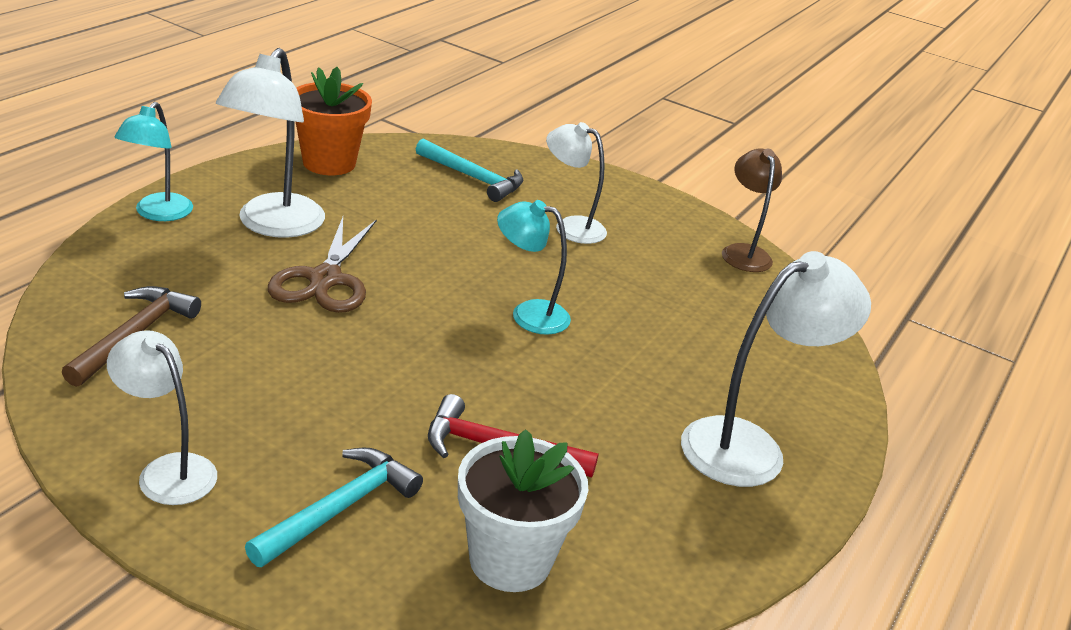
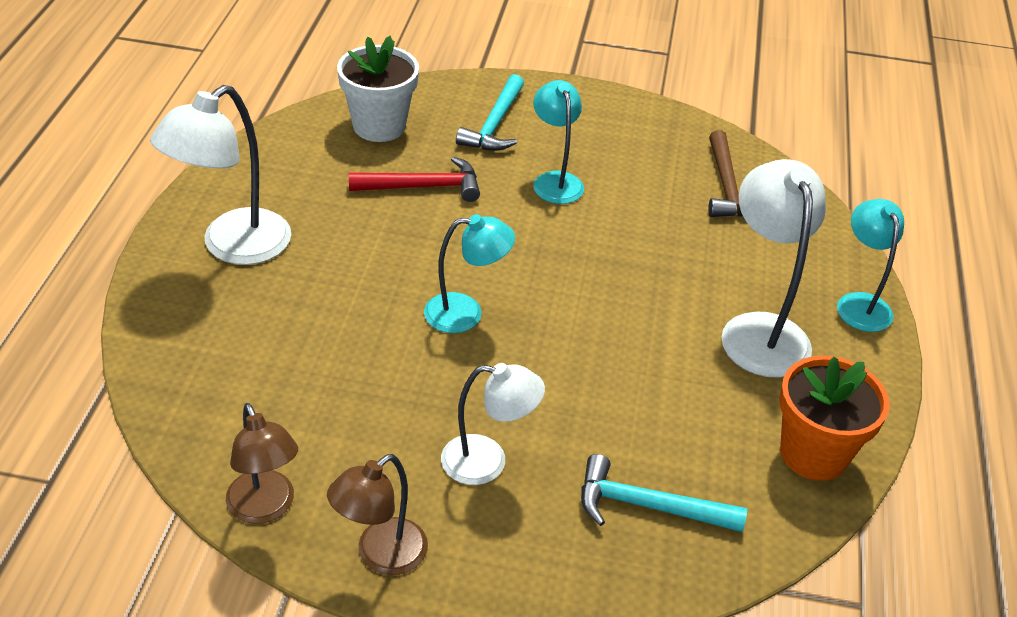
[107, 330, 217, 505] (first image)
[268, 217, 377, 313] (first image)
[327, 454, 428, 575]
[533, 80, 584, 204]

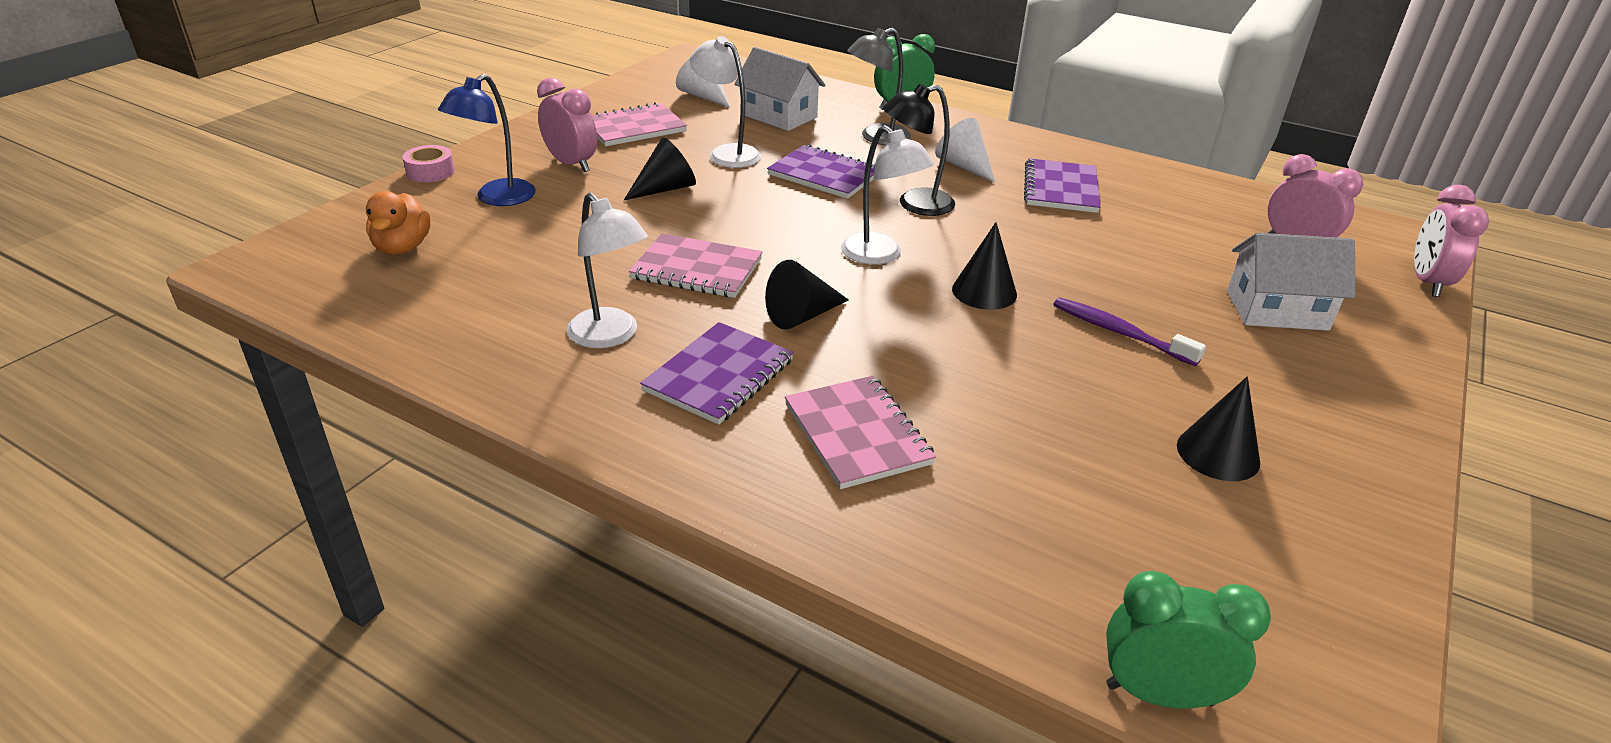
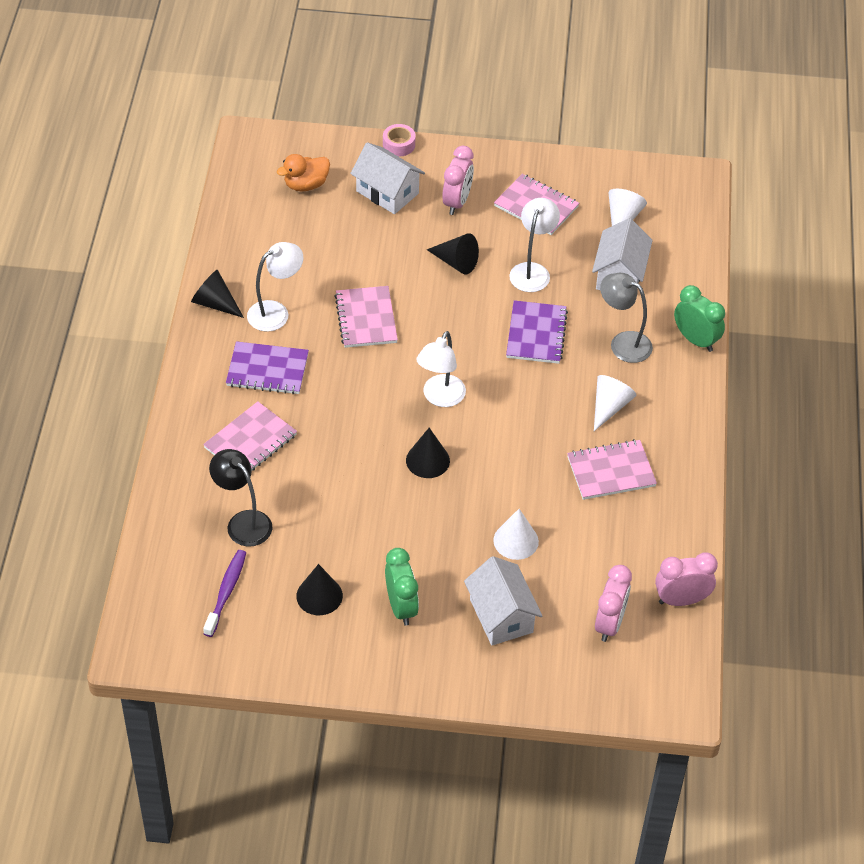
[493, 509, 539, 560]
[191, 270, 244, 318]
[209, 449, 272, 547]
[203, 550, 246, 637]
[385, 548, 419, 626]
[655, 553, 718, 606]
[350, 142, 425, 214]
[567, 439, 657, 500]
[247, 242, 304, 332]

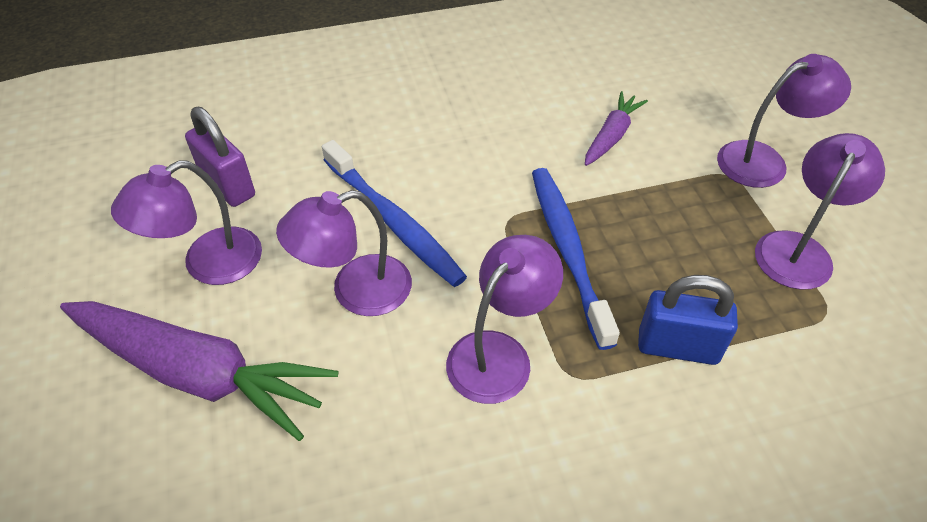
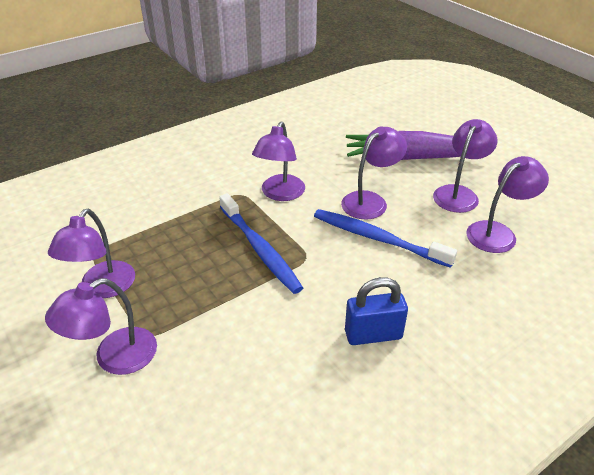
[585, 91, 648, 166] (first image)
[345, 277, 408, 345]
[466, 156, 549, 253]

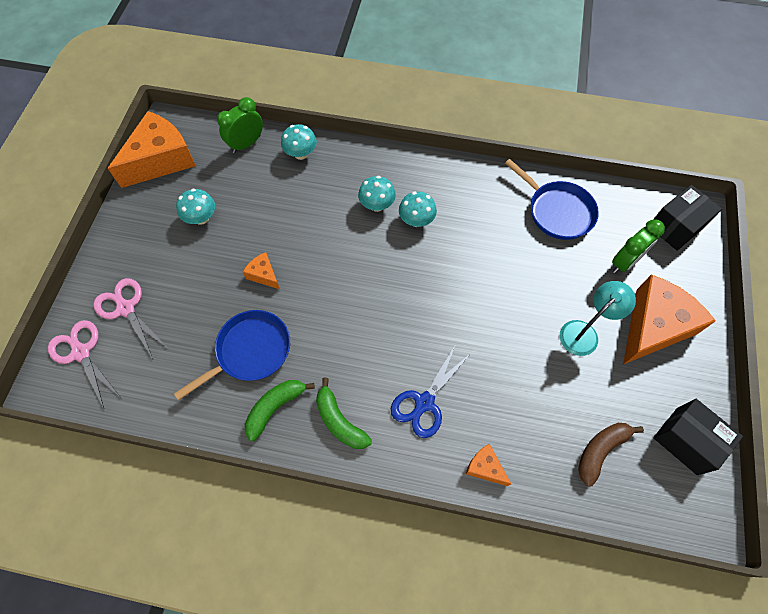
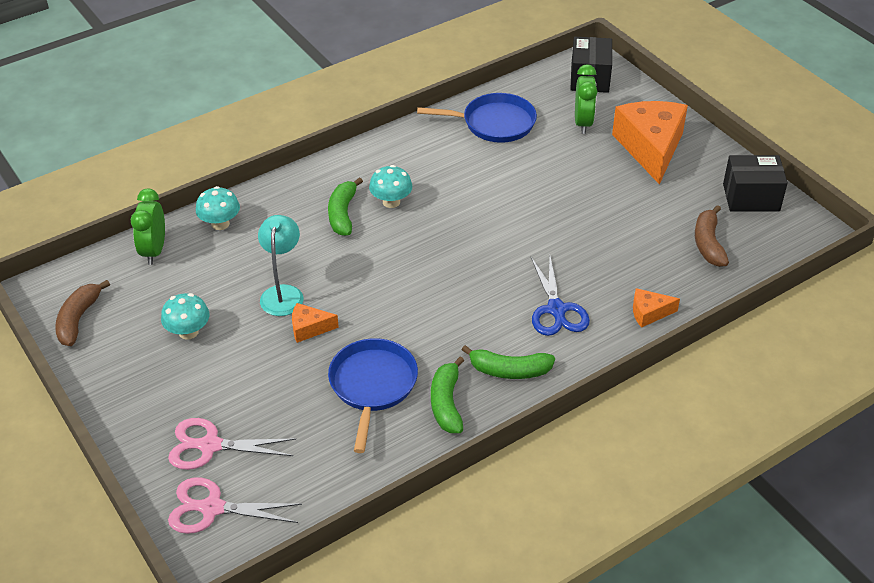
[258, 215, 303, 316]
[55, 280, 110, 346]
[328, 177, 363, 236]

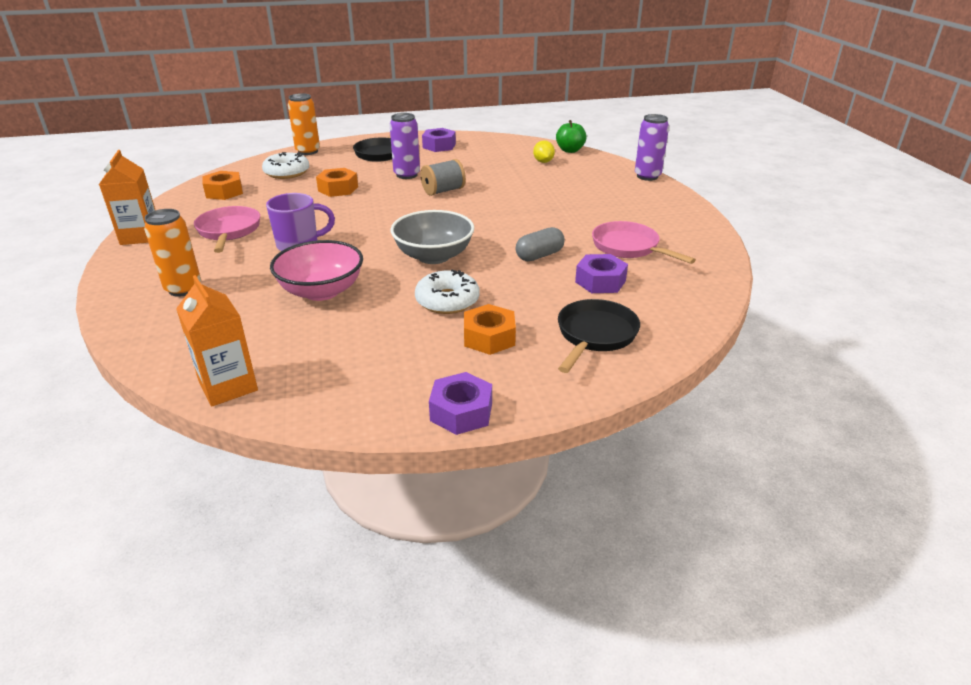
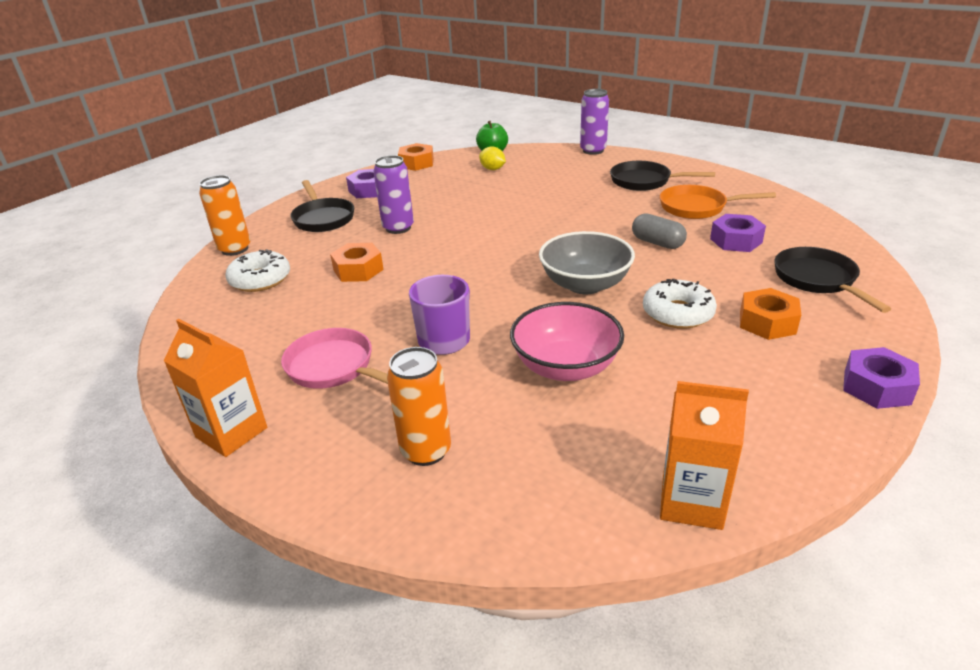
[420, 159, 466, 196] (first image)
[610, 161, 715, 191]
[398, 143, 434, 171]
[660, 185, 776, 219]
[632, 213, 687, 249]

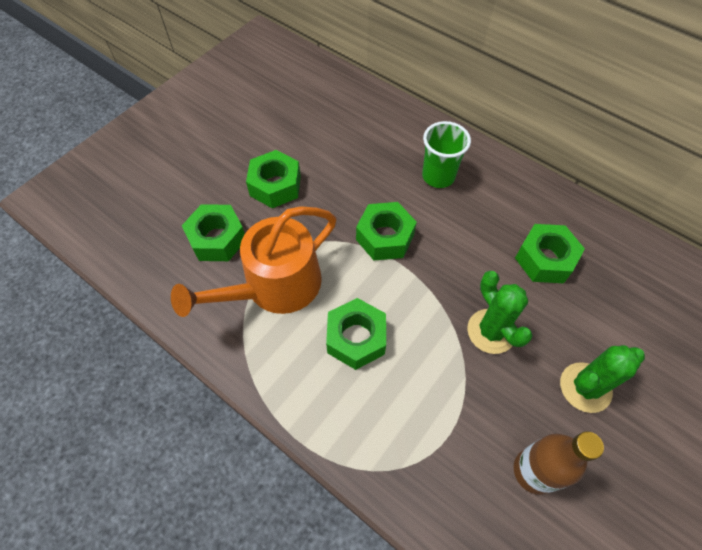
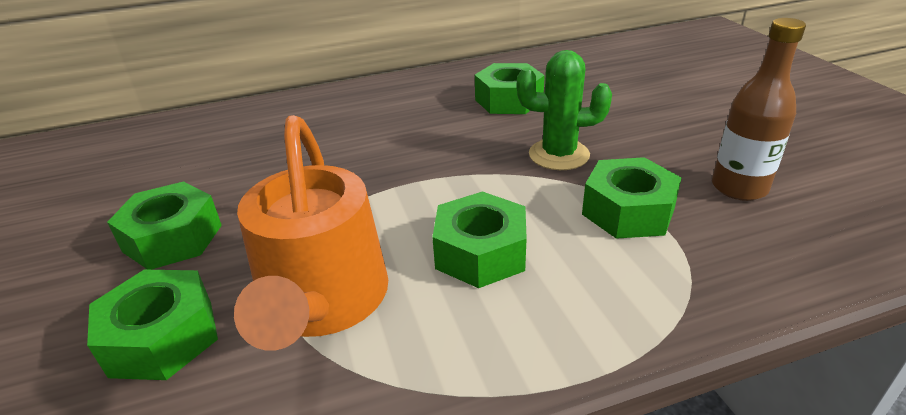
[422, 121, 471, 188] (first image)
[560, 345, 645, 413] (first image)
[582, 157, 682, 239]

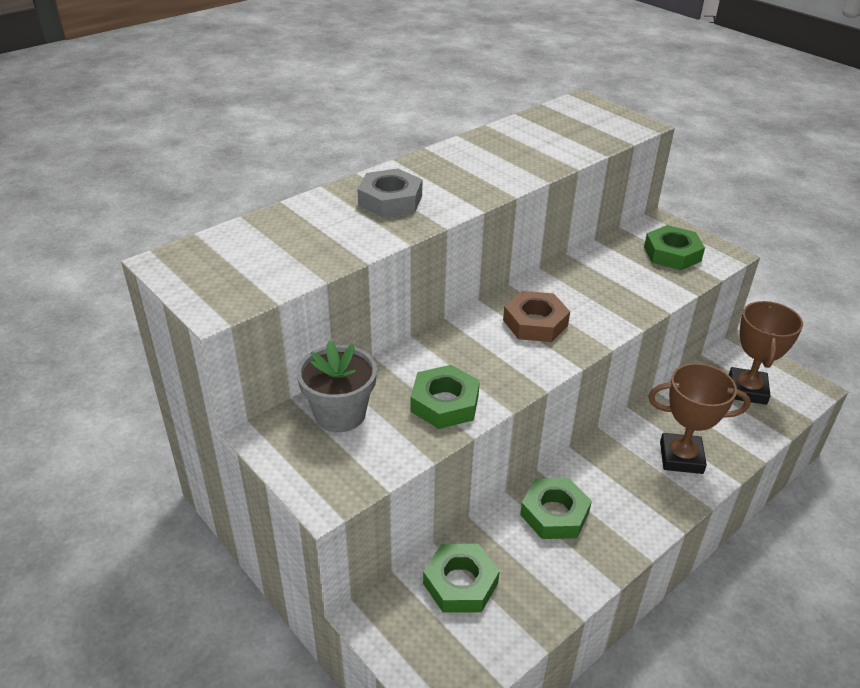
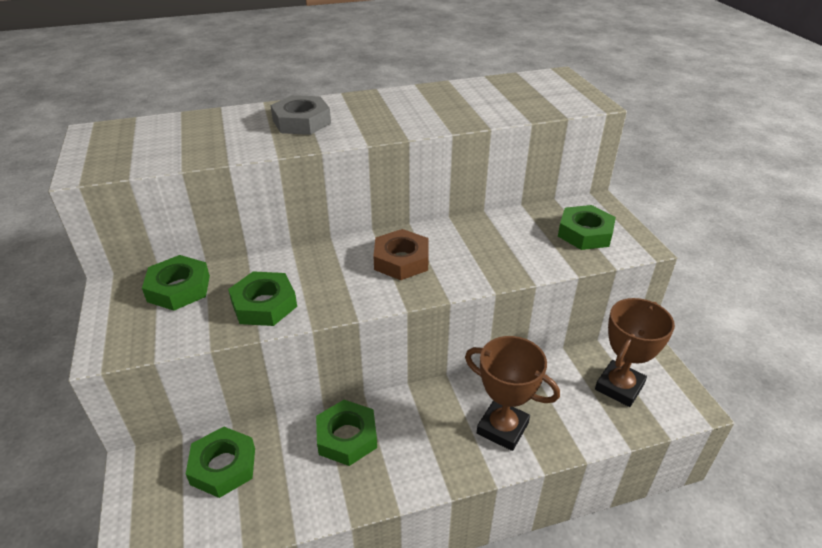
[142, 255, 210, 311]

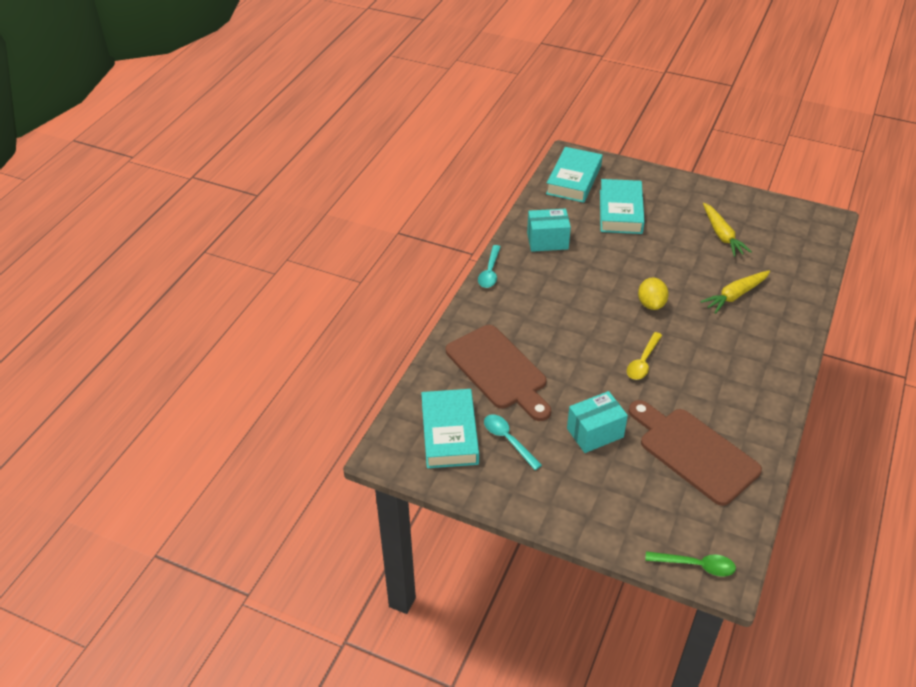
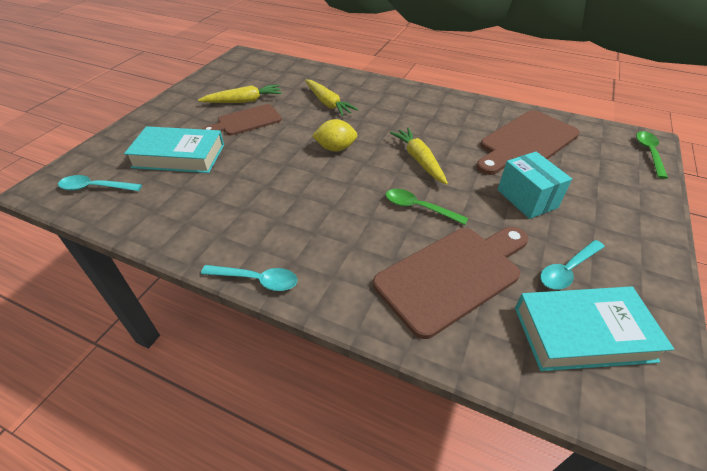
[527, 208, 571, 252] (first image)
[203, 104, 282, 136]
[386, 189, 468, 225]
[58, 175, 142, 191]
[390, 127, 448, 185]

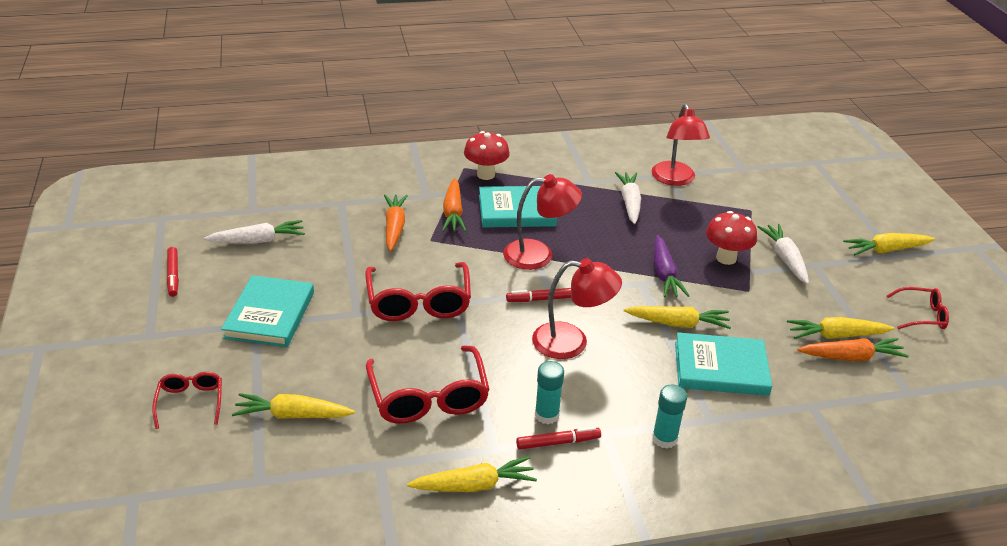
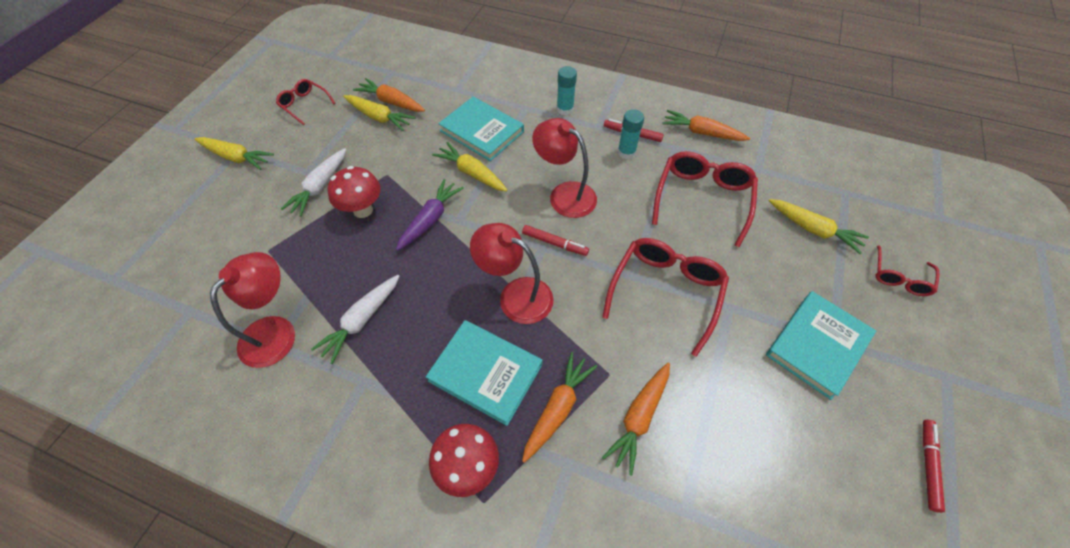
[204, 220, 305, 244] (first image)
[662, 110, 750, 141]

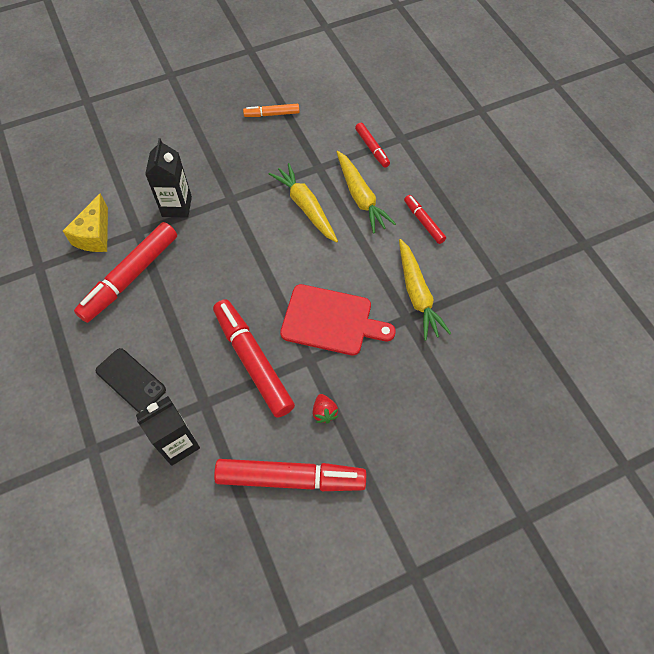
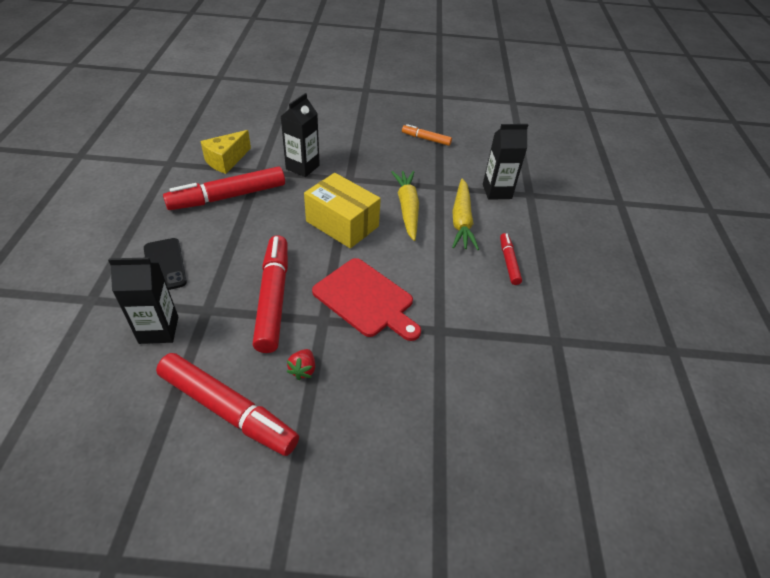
[399, 239, 451, 341] (first image)
[304, 173, 381, 249]
[483, 124, 528, 200]

